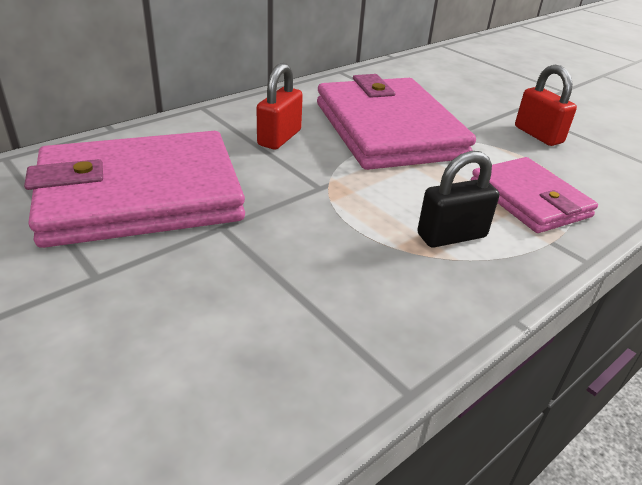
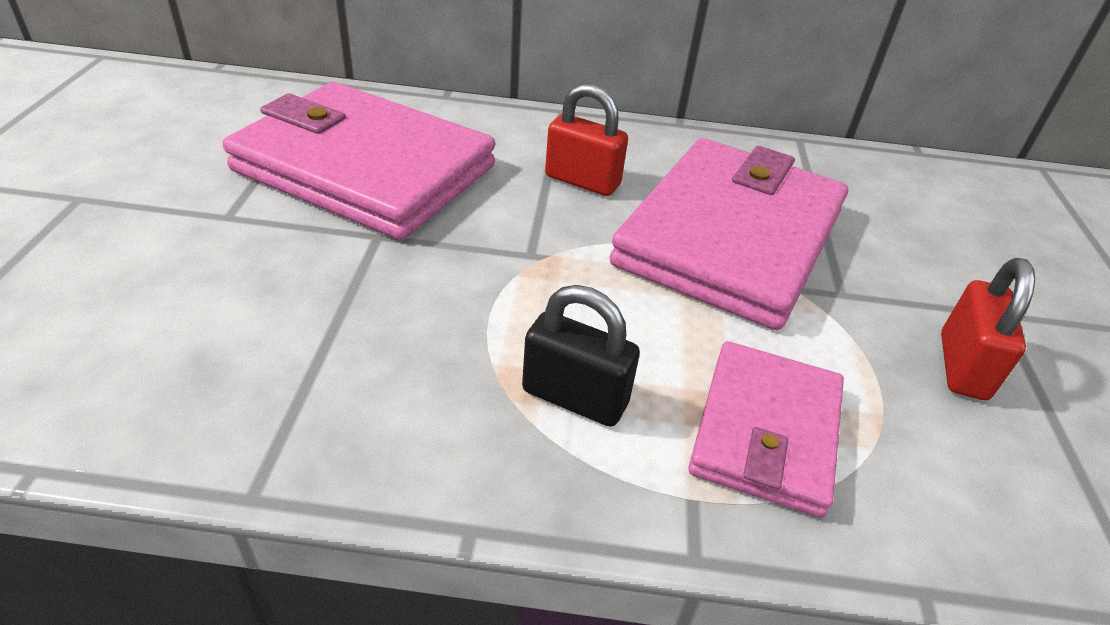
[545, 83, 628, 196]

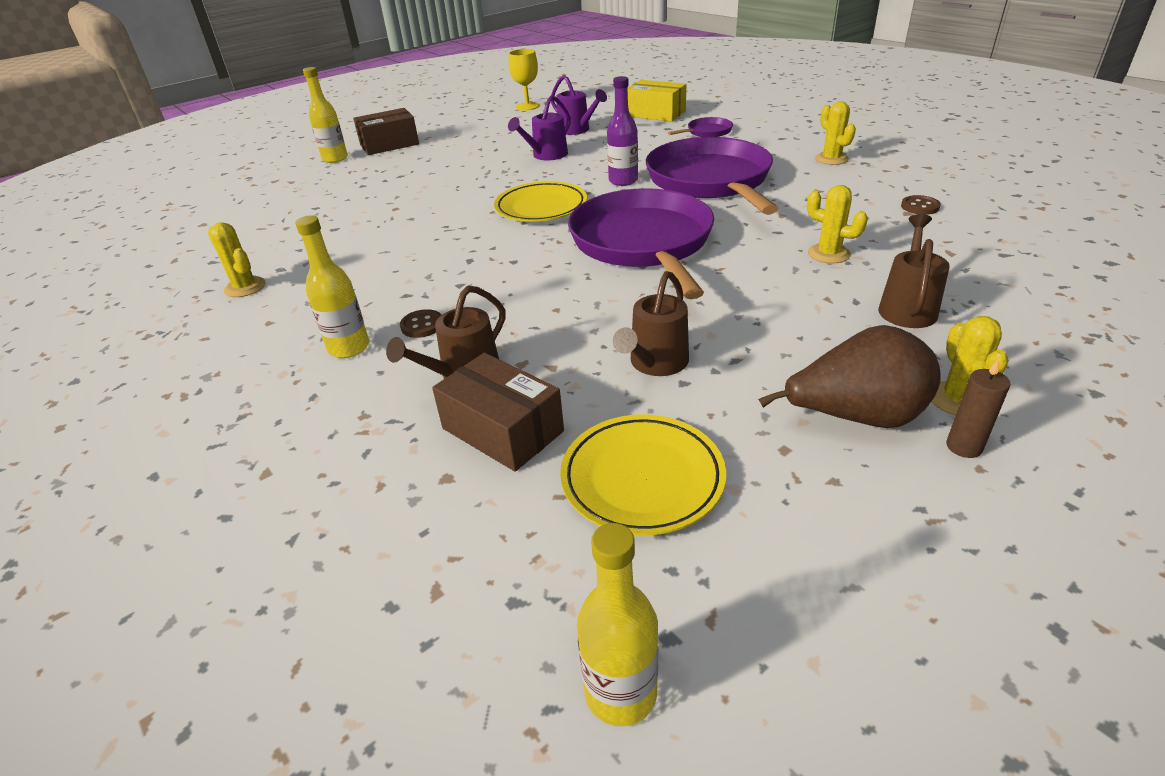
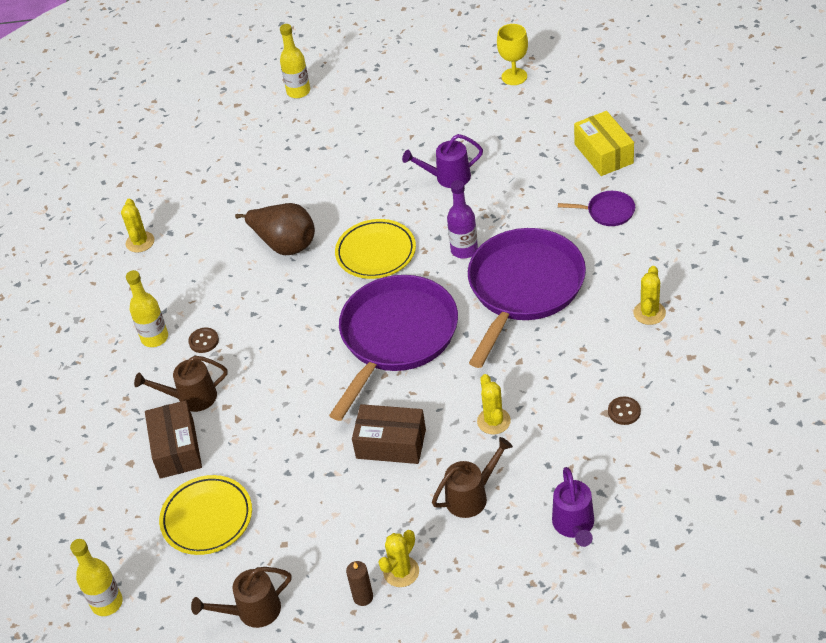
[352, 404, 426, 464]
[552, 467, 594, 547]
[191, 567, 292, 628]
[235, 203, 315, 255]

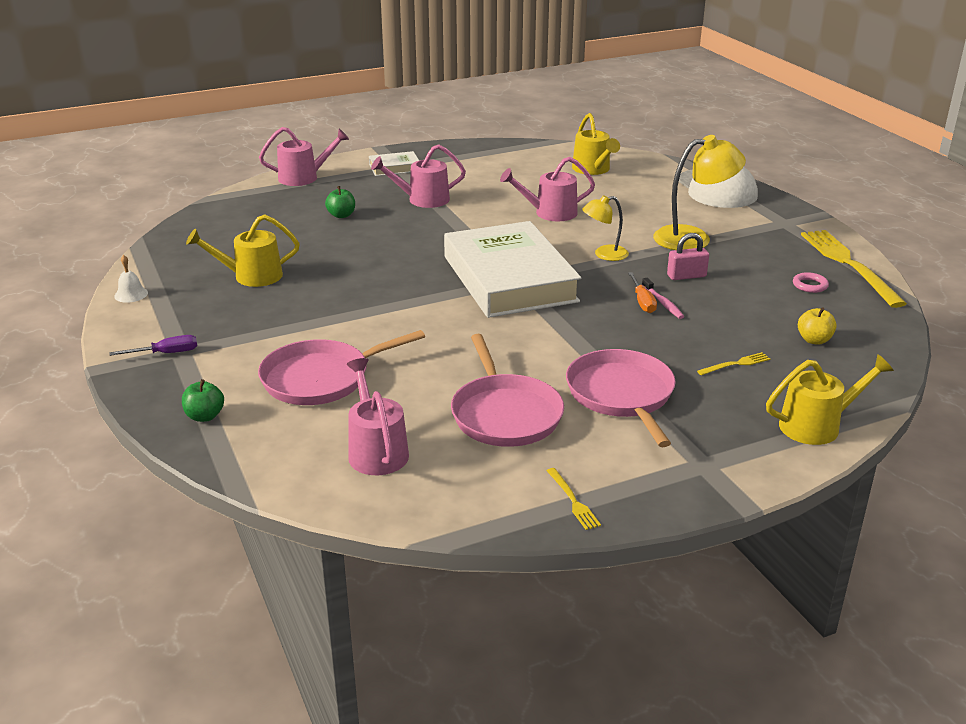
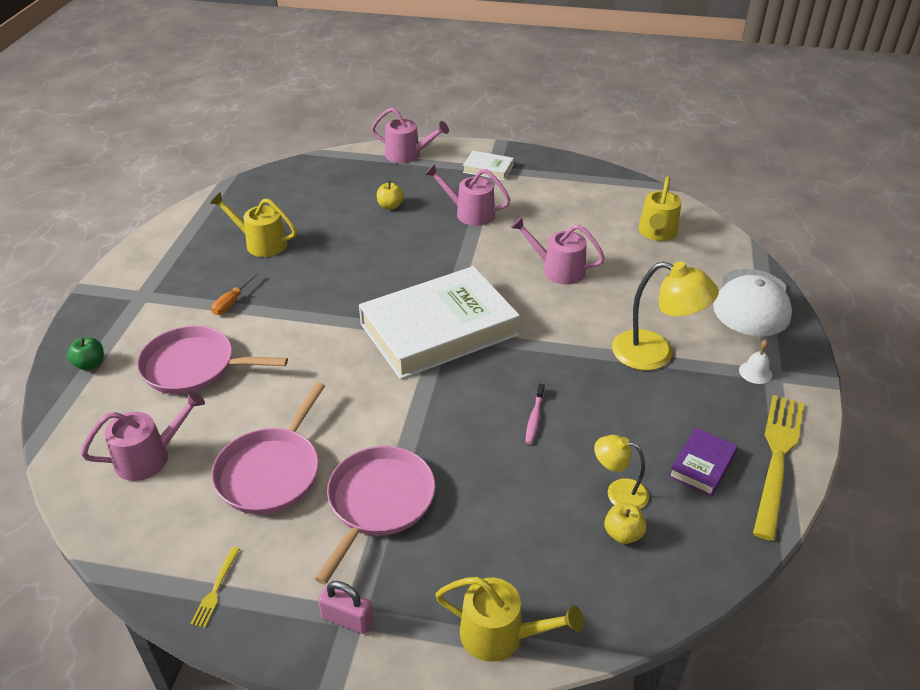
[110, 335, 197, 356] (first image)
[697, 352, 770, 375] (first image)
[739, 340, 772, 384]
[594, 435, 649, 509]
[211, 272, 259, 315]
[318, 581, 373, 634]
[669, 428, 738, 496]
[377, 181, 404, 210]
[81, 391, 205, 481]
[359, 266, 520, 379]

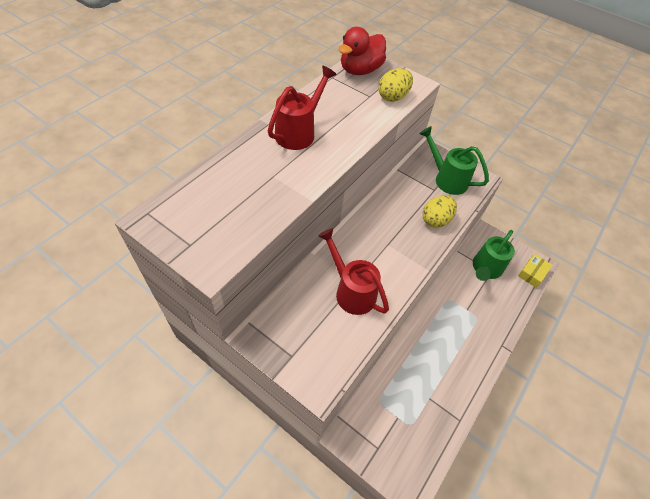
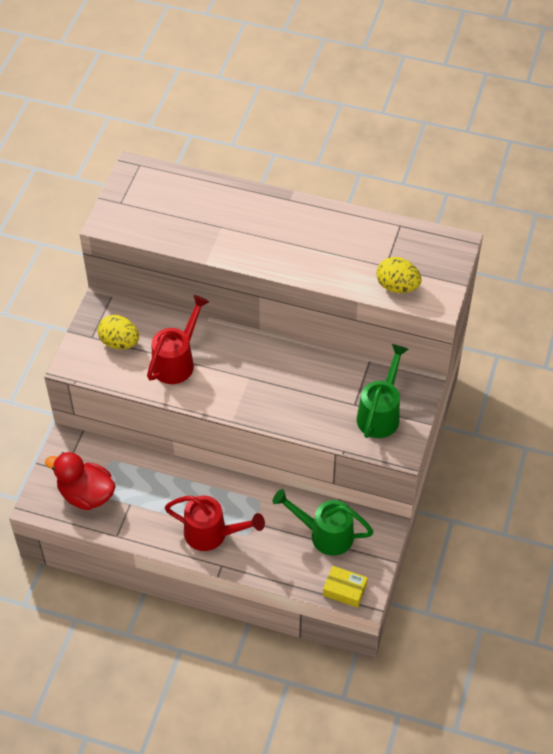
[165, 496, 265, 551]
[45, 452, 116, 510]
[98, 315, 139, 349]

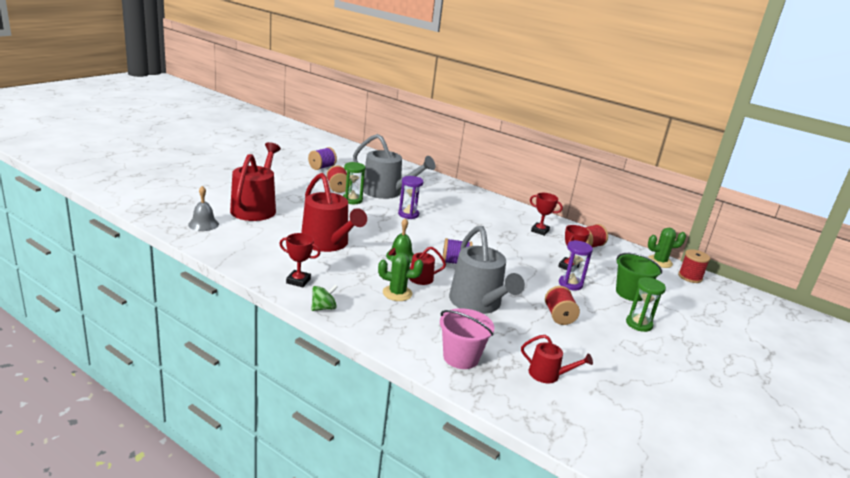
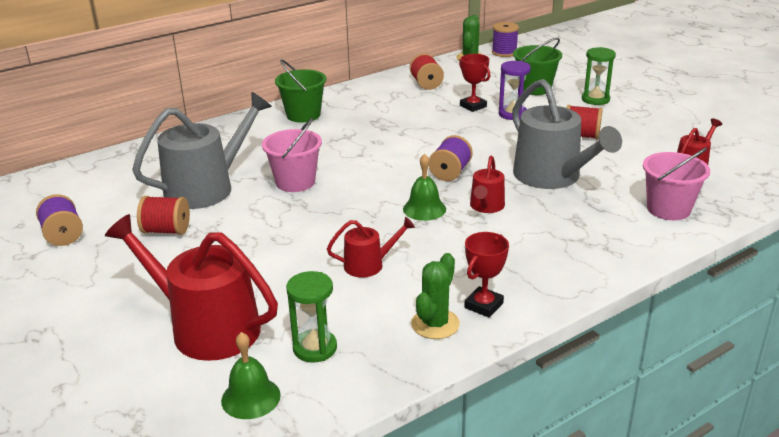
[311, 284, 338, 311] (first image)
[530, 193, 563, 236] (first image)
[275, 59, 326, 122]
[286, 271, 337, 363]
[411, 253, 460, 339]
[262, 118, 322, 192]
[221, 332, 281, 419]
[492, 22, 519, 57]
[512, 79, 622, 189]
[327, 217, 415, 278]

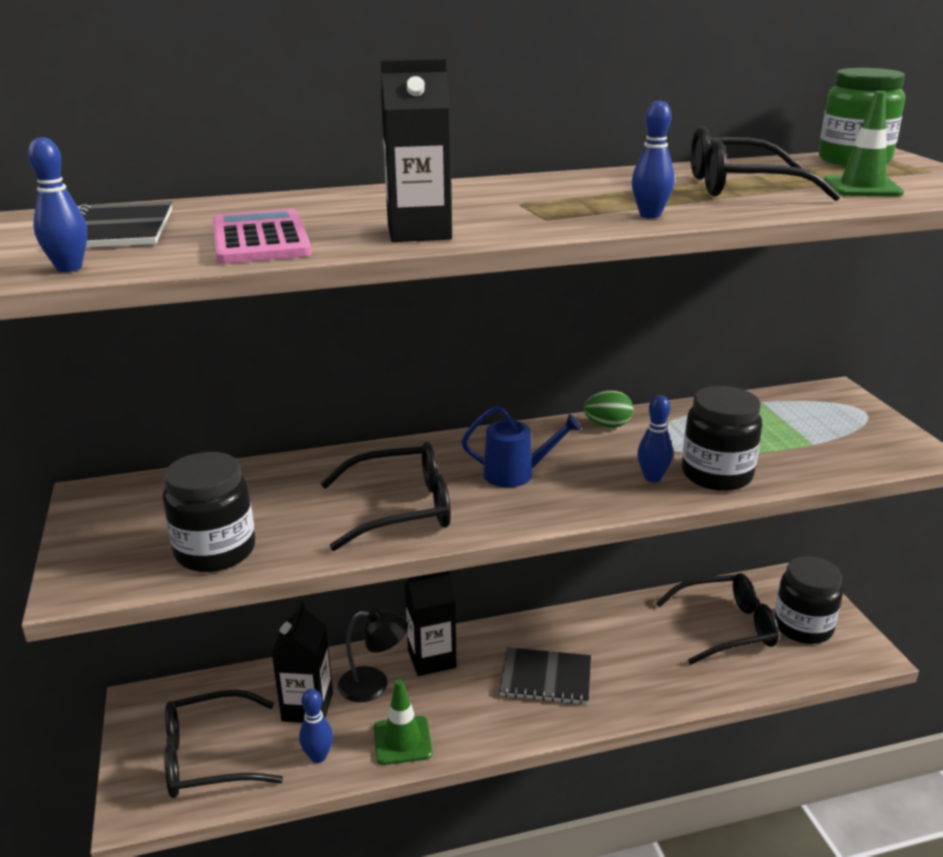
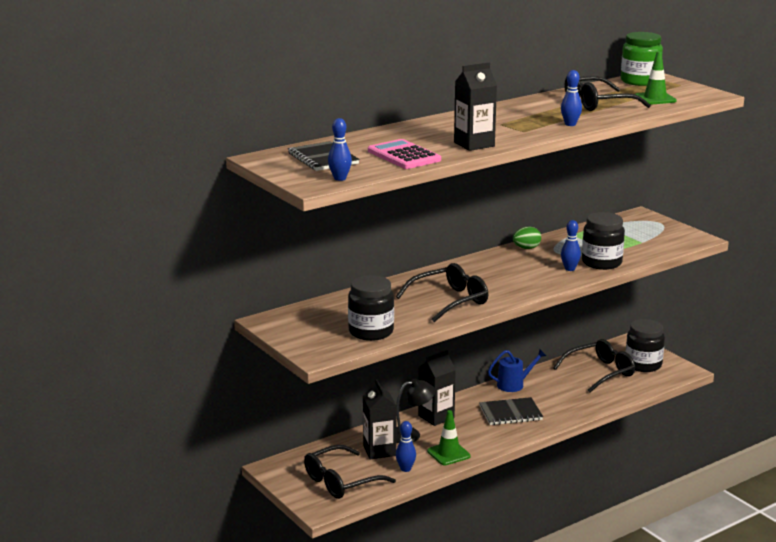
[488, 349, 546, 392]

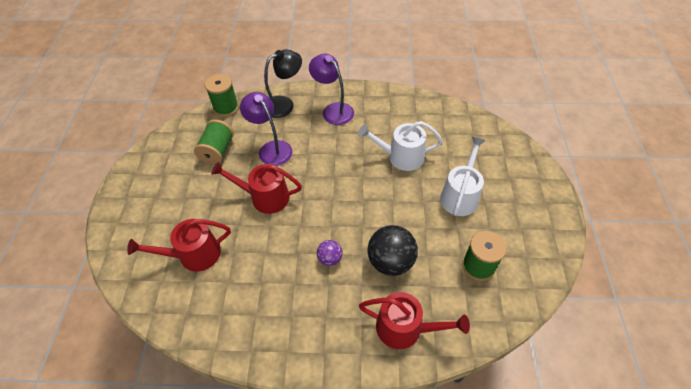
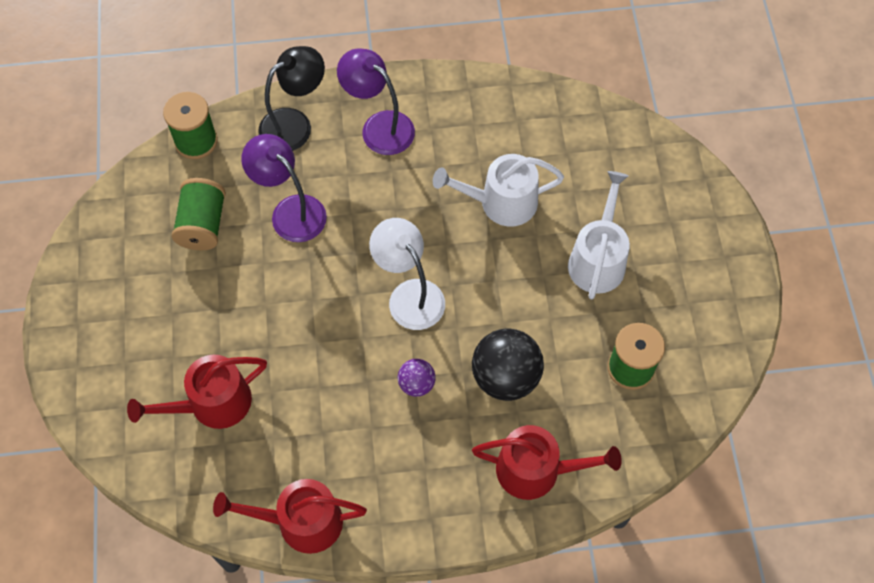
[369, 218, 445, 330]
[213, 479, 367, 554]

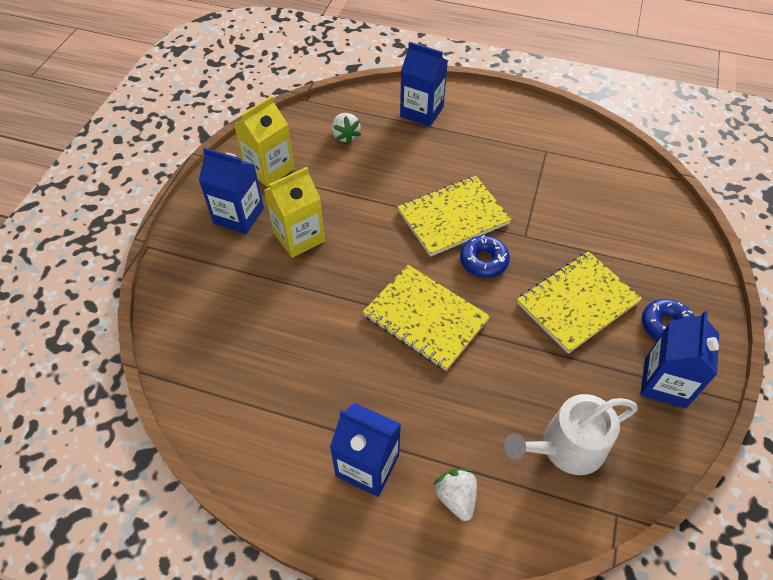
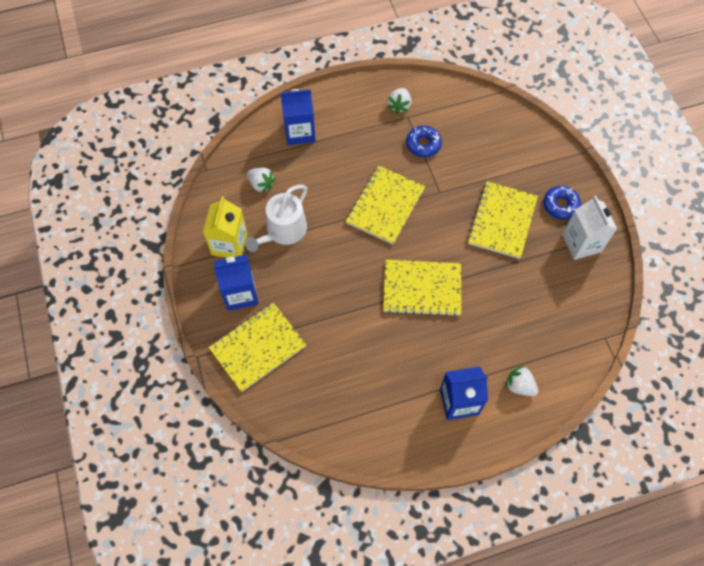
[264, 167, 325, 258] (first image)
[209, 303, 306, 392]
[387, 88, 411, 114]
[406, 126, 442, 157]
[245, 185, 307, 252]
[562, 195, 617, 260]

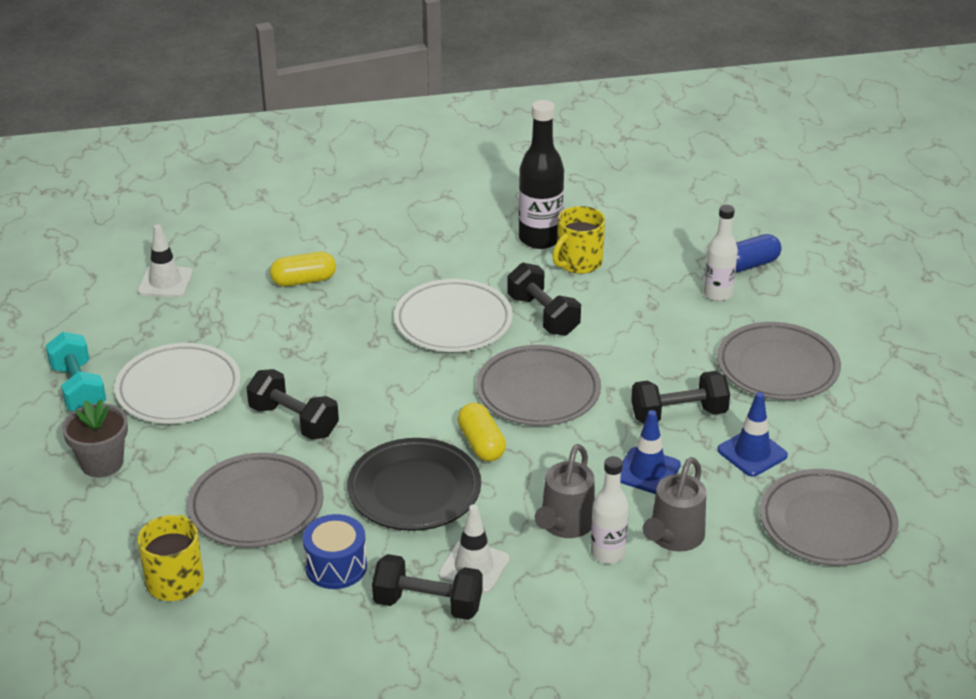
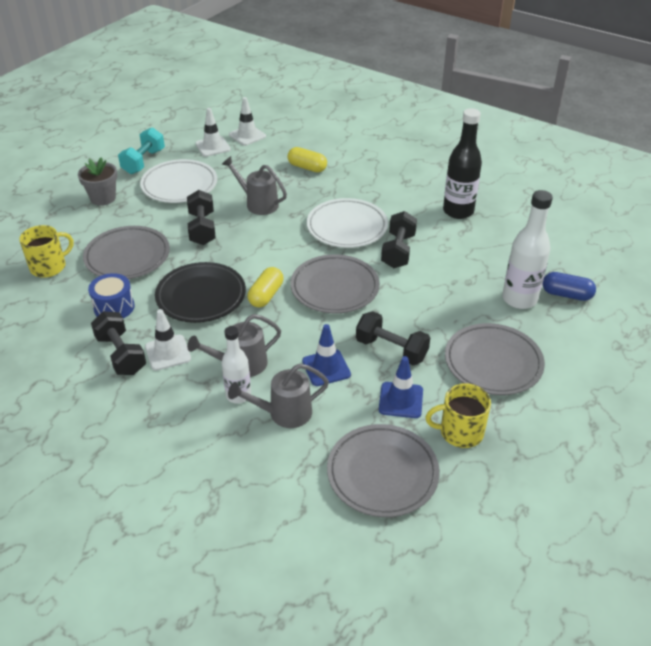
[195, 108, 231, 157]
[222, 156, 287, 215]
[426, 383, 491, 448]
[502, 190, 553, 309]

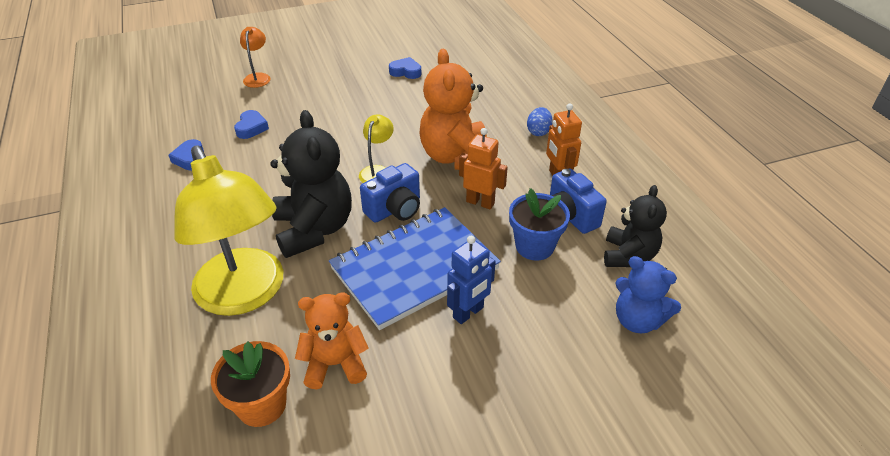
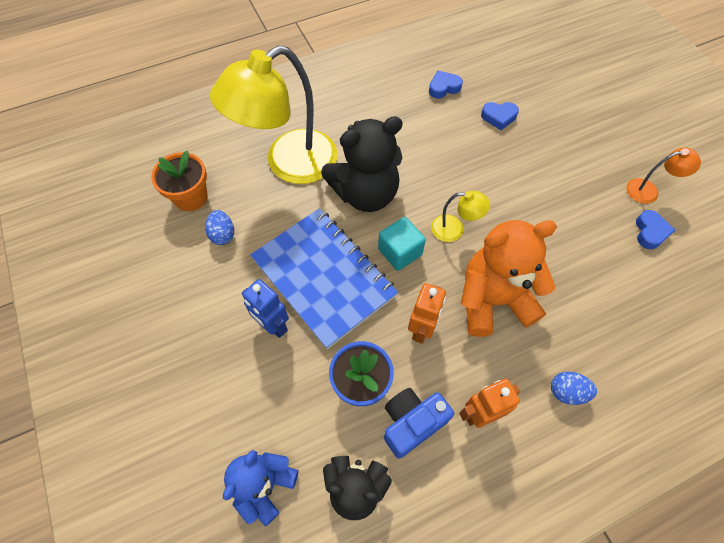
[626, 148, 701, 204]
[205, 210, 234, 245]
[378, 217, 426, 271]

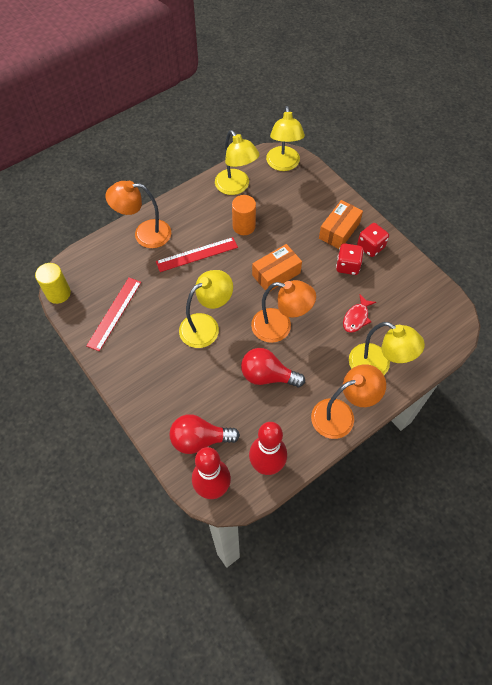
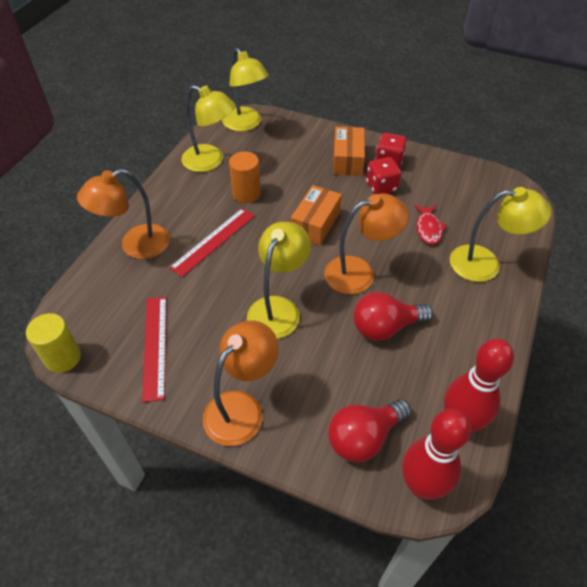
[203, 320, 279, 446]

